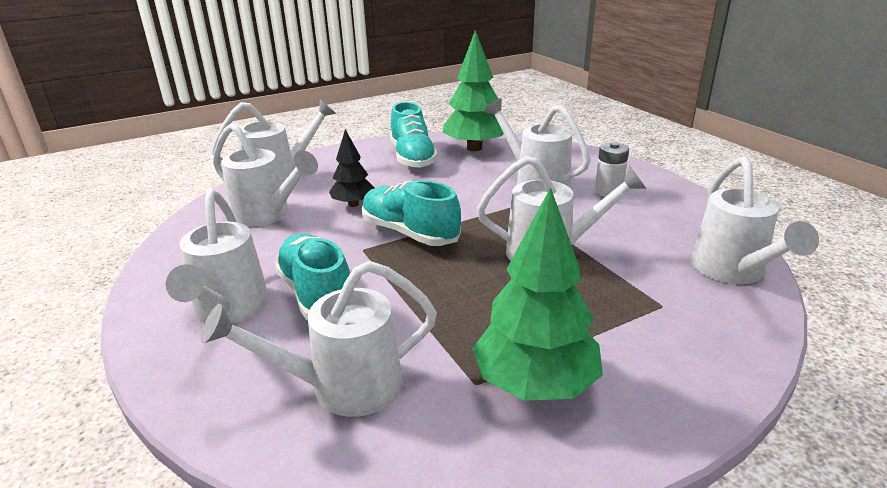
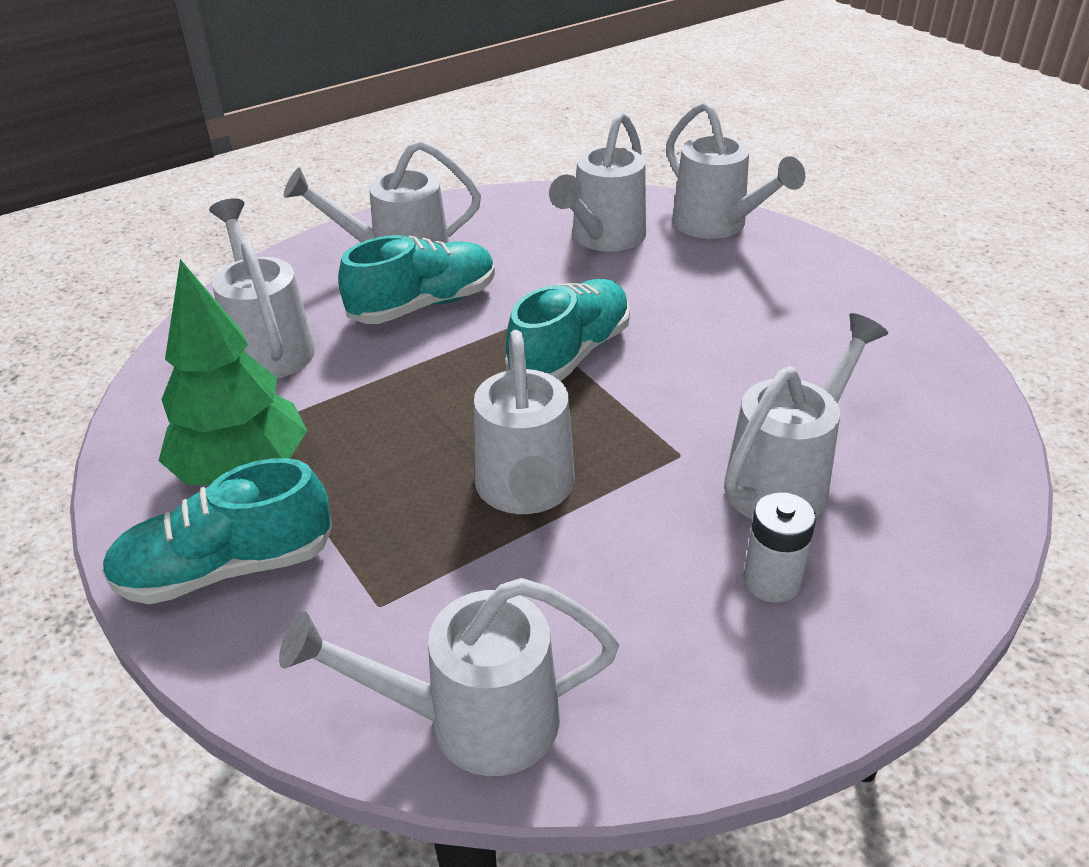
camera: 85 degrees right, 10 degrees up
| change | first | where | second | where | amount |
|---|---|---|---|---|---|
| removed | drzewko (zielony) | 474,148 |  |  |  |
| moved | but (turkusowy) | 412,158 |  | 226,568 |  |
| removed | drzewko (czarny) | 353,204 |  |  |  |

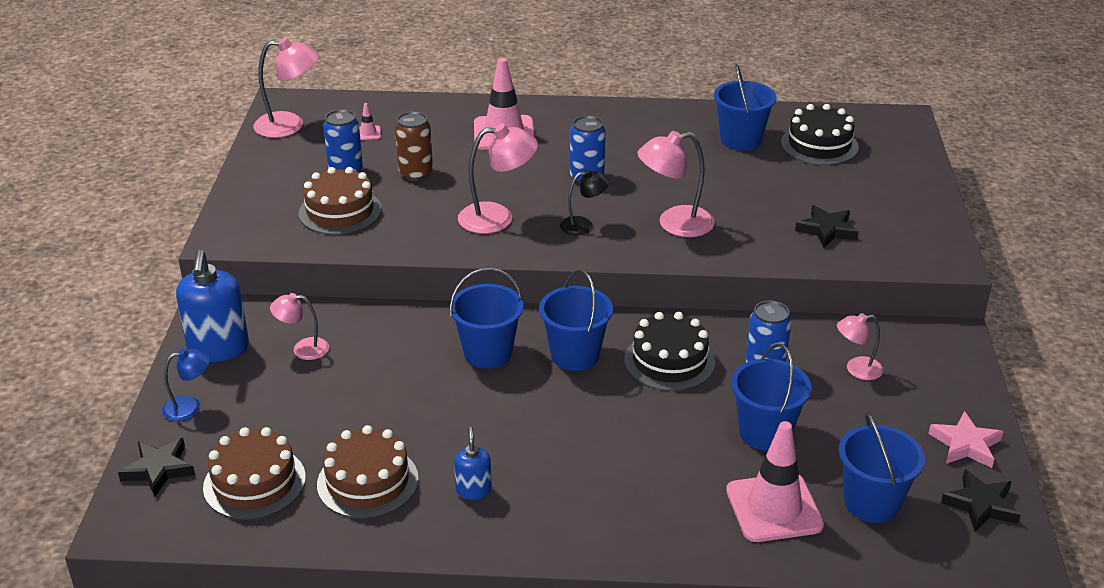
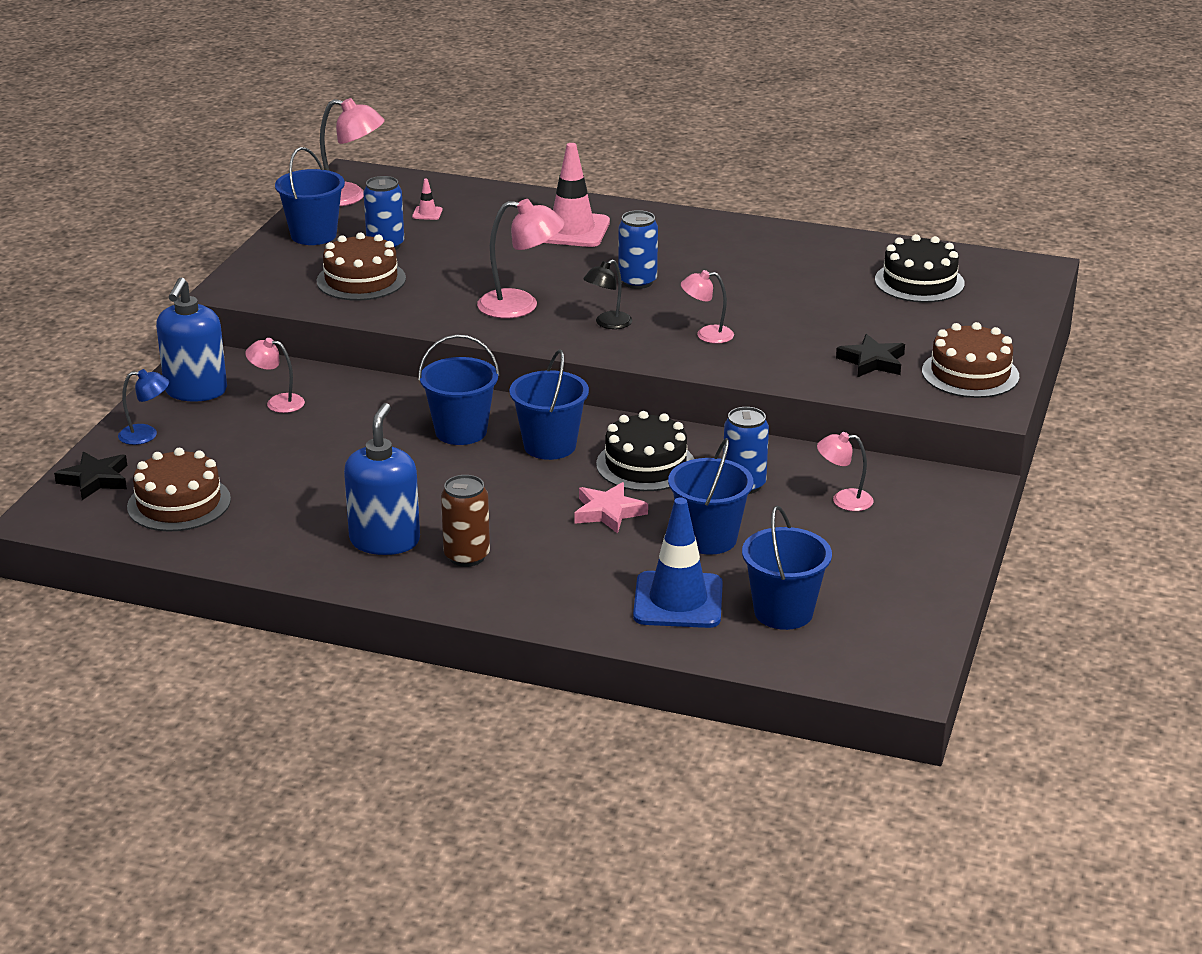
camera: 15 degrees right, 5 degrees down
| change | first | where | second | where | amount |
|---|---|---|---|---|---|
| moved | wiadro (niebieski) | 740,140 |  | 313,235 |  |
| moved | puszka (brązowy) | 415,173 |  | 467,556 |  |
| resized | lampka (różowy) | 674,224 |  | 707,335 | x0.60 |
| turned | lampka (czarny) | 583,225 |  | 608,324 | 135 degrees clockwise |
| moved | gwiazda (różowy) | 965,444 |  | 608,512 |  |
| recoloured | pachołek (różowy) | 774,508 | pachołek (niebieski) | 678,601 |  |
| moved | tort (brązowy) | 367,481 |  | 970,374 |  |
| resized | dozownik mydła (niebieski) | 473,490 |  | 385,541 | x1.93 |
| removed | gwiazda (czarny) | 980,505 |  |  |  |

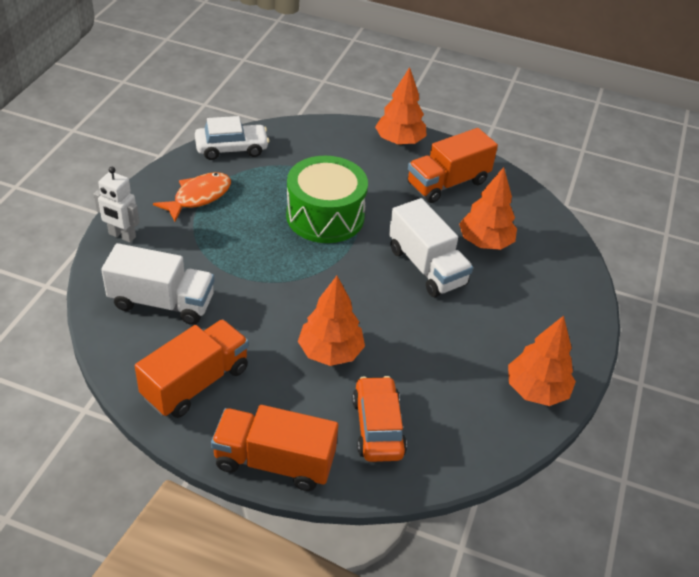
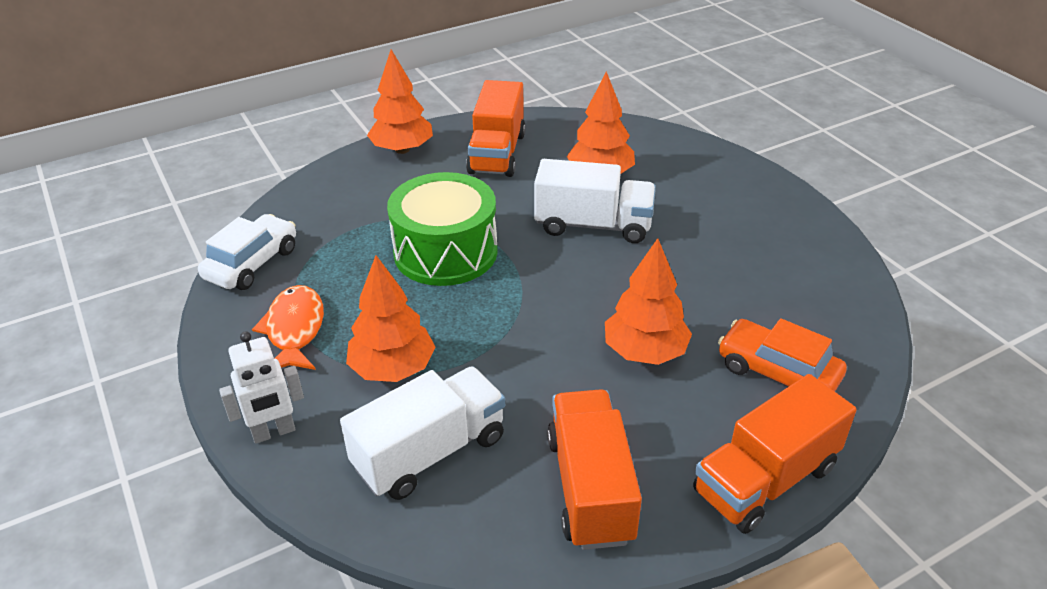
camera: 45 degrees left, 5 degrees down
| change | first | where | second | where | amount |
|---|---|---|---|---|---|
| moved | drzewko (pomarańczowy) | 536,390 |  | 393,369 |  |

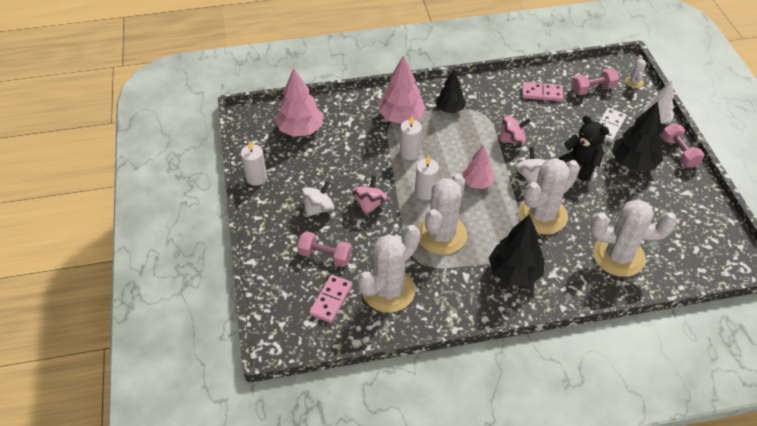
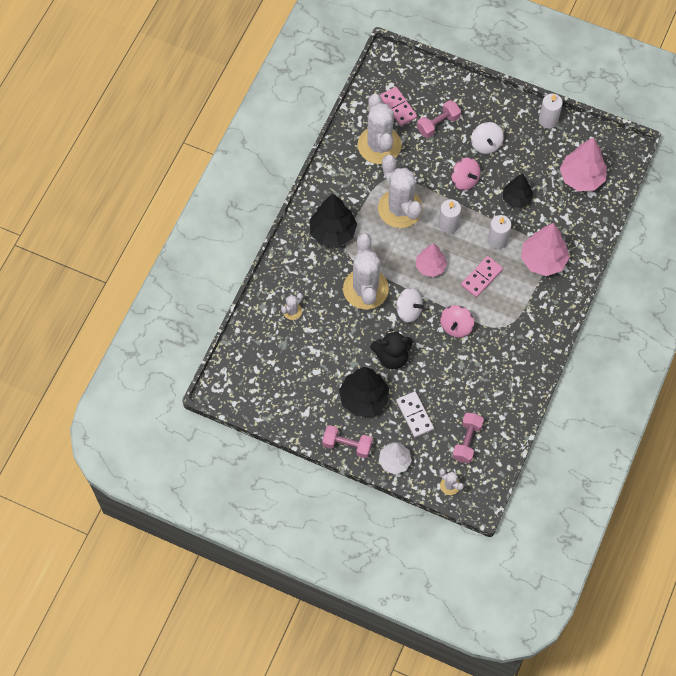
camera: 125 degrees right, 15 degrees up
| change | first | where | second | where | amount |
|---|---|---|---|---|---|
| moved | drzewko (czarny) | 449,109 |  | 516,198 |  |
| moved | kostka domina (różowy) | 542,93 |  | 481,277 |  |
| resized | kaktus (biały) | 618,256 |  | 292,311 | x0.42 |

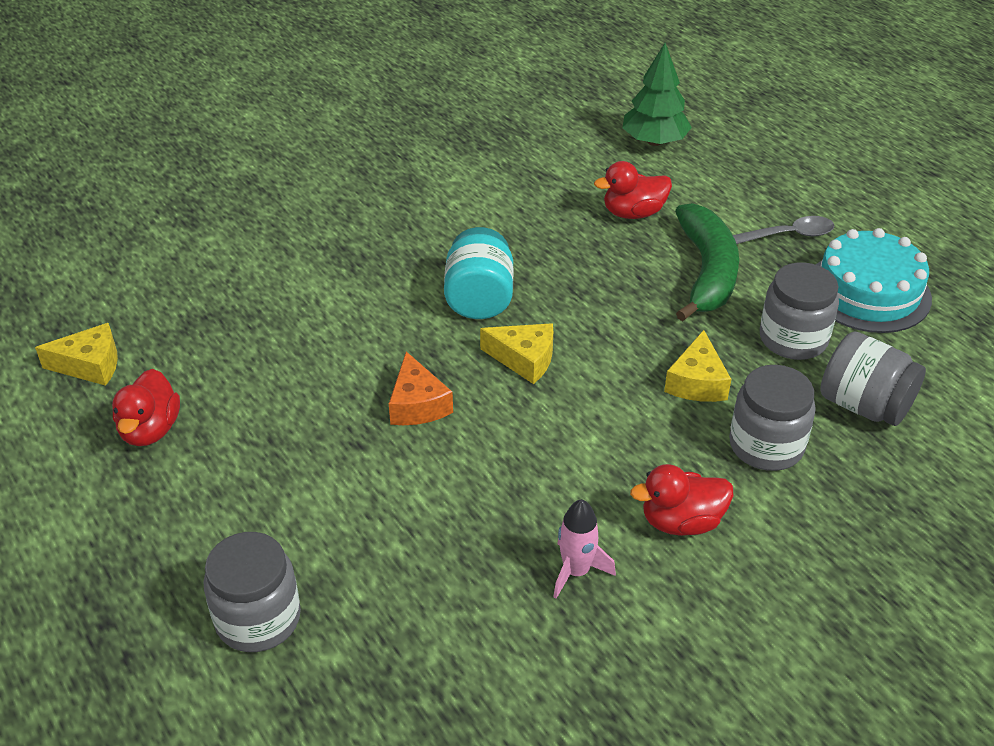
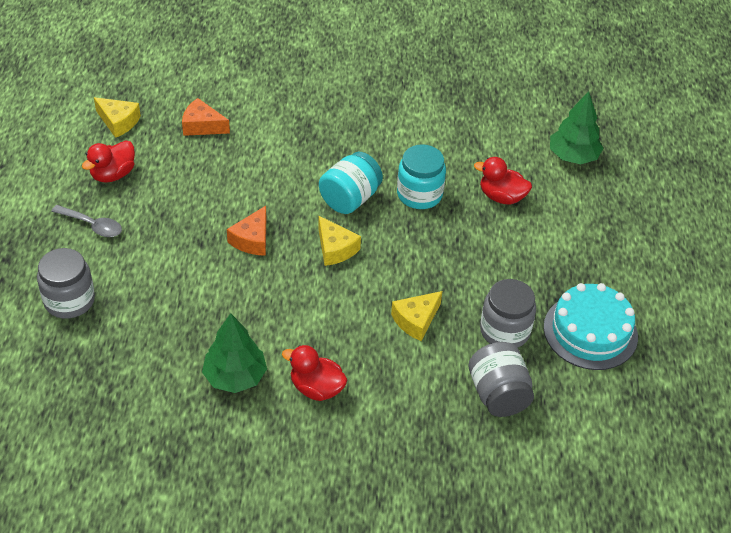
camera: 35 degrees right, 5 degrees up
| change | first | where | second | where | amount |
|---|---|---|---|---|---|
| removed | banan (zielony) | 707,272 |  |  |  |
| moved | łyżka (szary) | 789,235 |  | 92,225 |  |
| removed | słoik (szary) | 766,445 |  |  |  |
| replaced | rakieta (różowy) | 576,571 | drzewko (zielony) | 235,377 |  |
| added |  |  | ser (pomarańczowy) | 202,126 |  |
| added |  |  | słoik (turkusowy) | 419,194 |  |

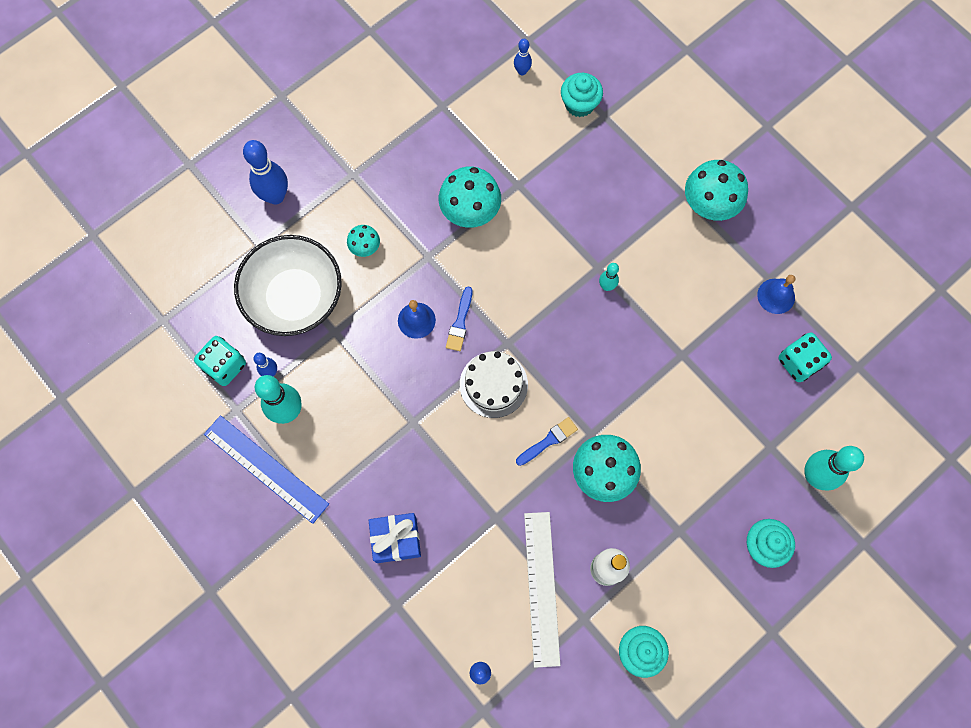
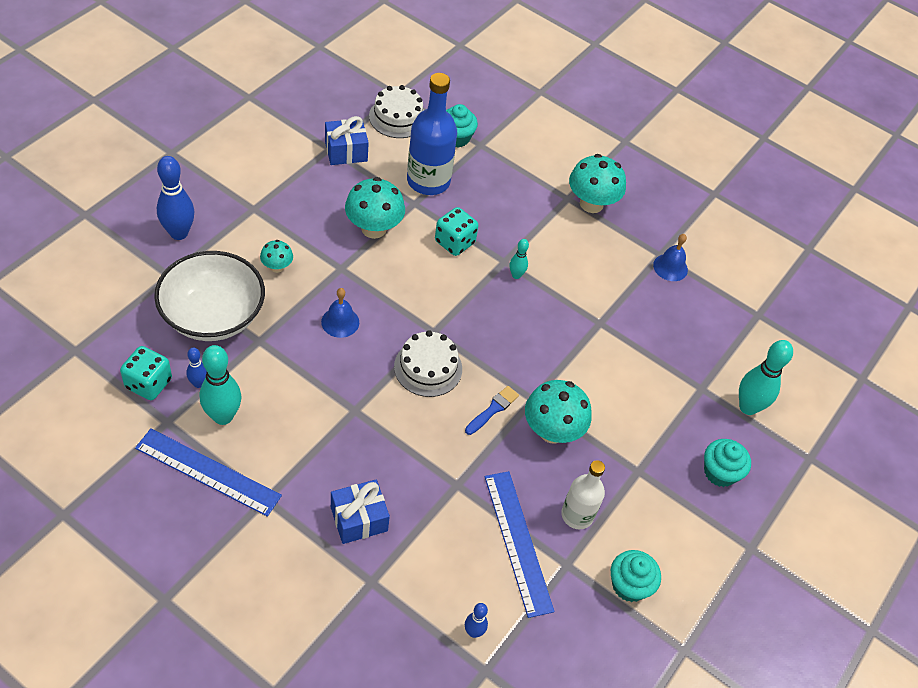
camera: 20 degrees left, 20 degrees down
| change | first | where | second | where | amount |
|---|---|---|---|---|---|
| replaced | kręgiel (niebieski) | 522,71 | tort (biały) | 398,117 |  |
| removed | pędzel (niebieski) | 460,322 |  |  |  |
| moved | kostka do gry (turkusowy) | 799,362 |  | 454,242 |  |
| recoloured | linijka (biały) | 542,588 | linijka (niebieski) | 518,542 |  |
| added |  |  | butelka (niebieski) | 428,181 |  |
| added |  |  | prezent (niebieski) | 346,151 |  |

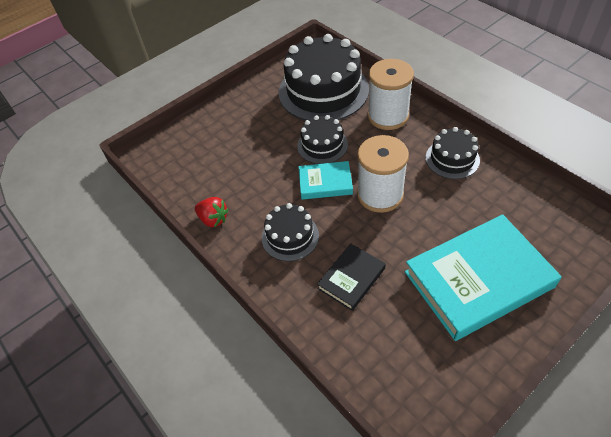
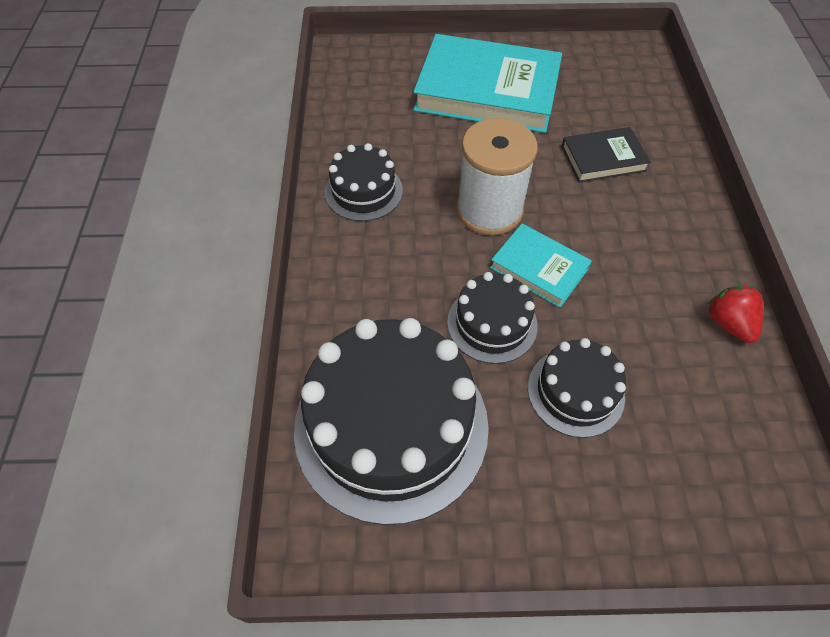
camera: 145 degrees left, 5 degrees up
| change | first | where | second | where | amount |
|---|---|---|---|---|---|
| removed | szpulka (biały) | 388,116 |  |  |  |
| moved | tort (czarny) | 290,236 |  | 575,392 |  |

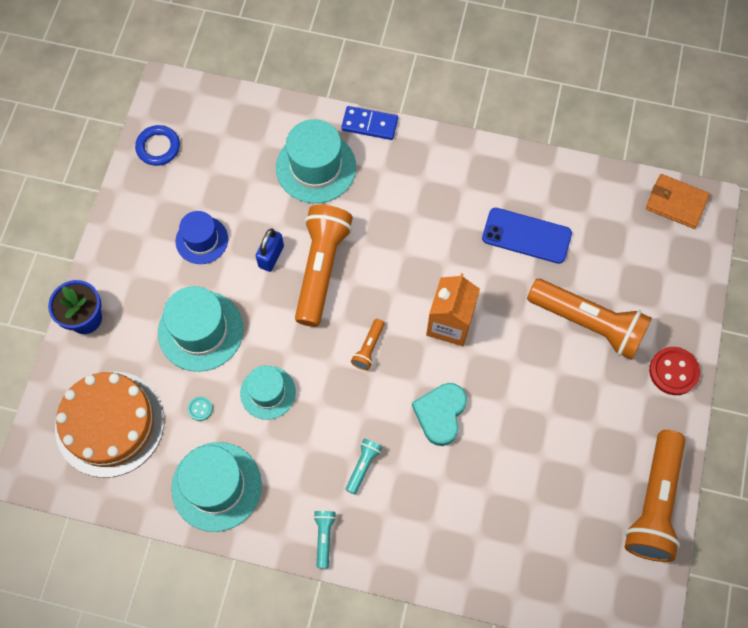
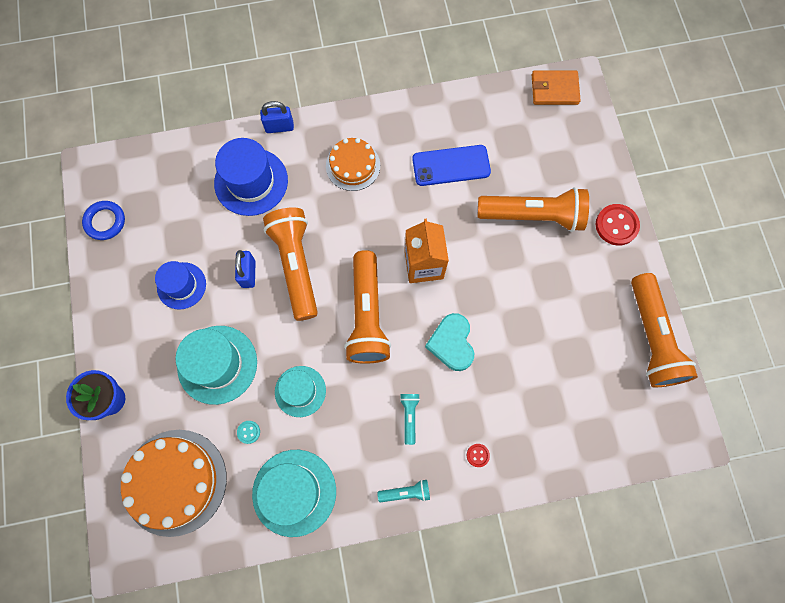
camera: 25 degrees left, 5 degrees up
| change | first | where | second | where | amount |
|---|---|---|---|---|---|
| replaced | kostka domina (niebieski) | 369,124 | kłódka (niebieski) | 279,127 |  |
| recoloured | kapelusz (turkusowy) | 316,167 | kapelusz (niebieski) | 251,182 |  |
| resized | latarka (pomarańczowy) | 368,348 |  | 367,315 | x2.30 |
| turned | latarka (turkusowy) | 324,537 |  | 406,492 | 105 degrees clockwise |
| added |  |  | tort (pomarańczowy) | 353,165 |  |
| added |  |  | guzik (czerwony) | 477,455 |  |

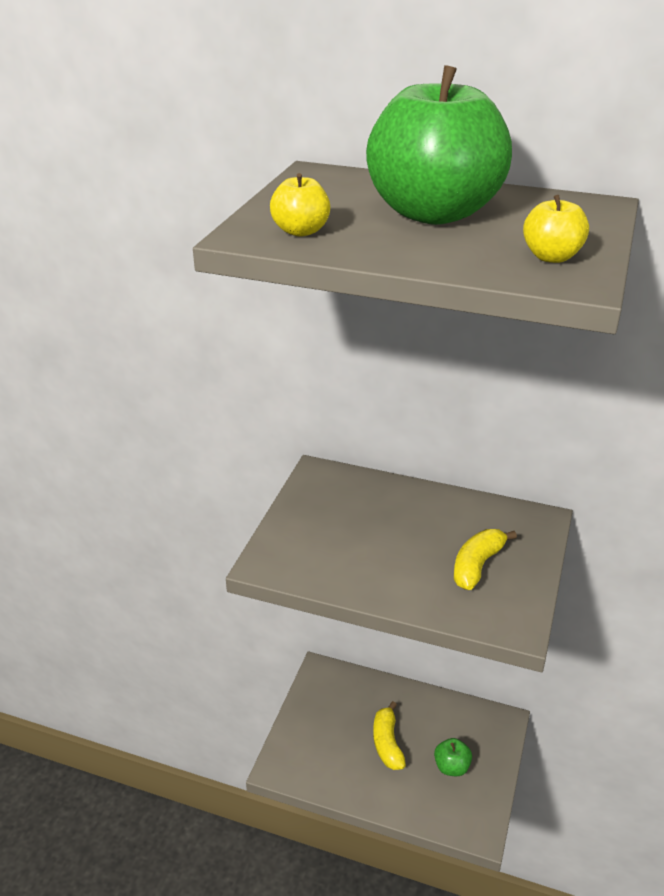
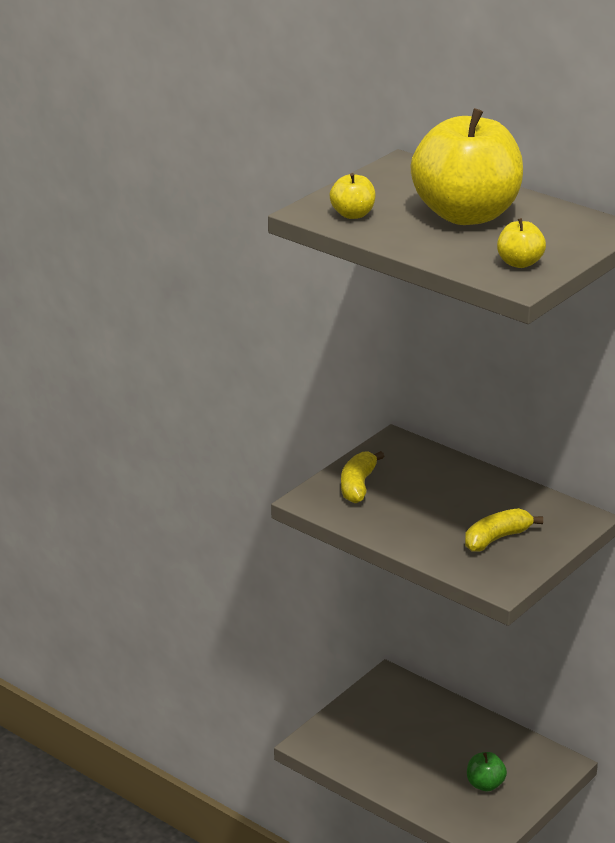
camera: 20 degrees right, 5 degrees down
| change | first | where | second | where | amount |
|---|---|---|---|---|---|
| recoloured | jabłko (zielony) | 433,213 | jabłko (żółty) | 466,215 |  |
| moved | banan (żółty) | 387,743 |  | 358,486 |  |

